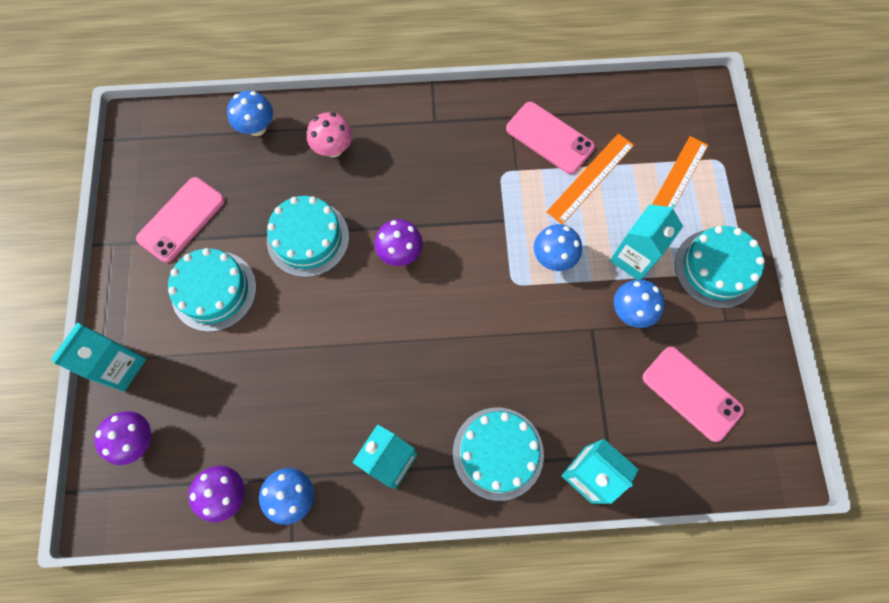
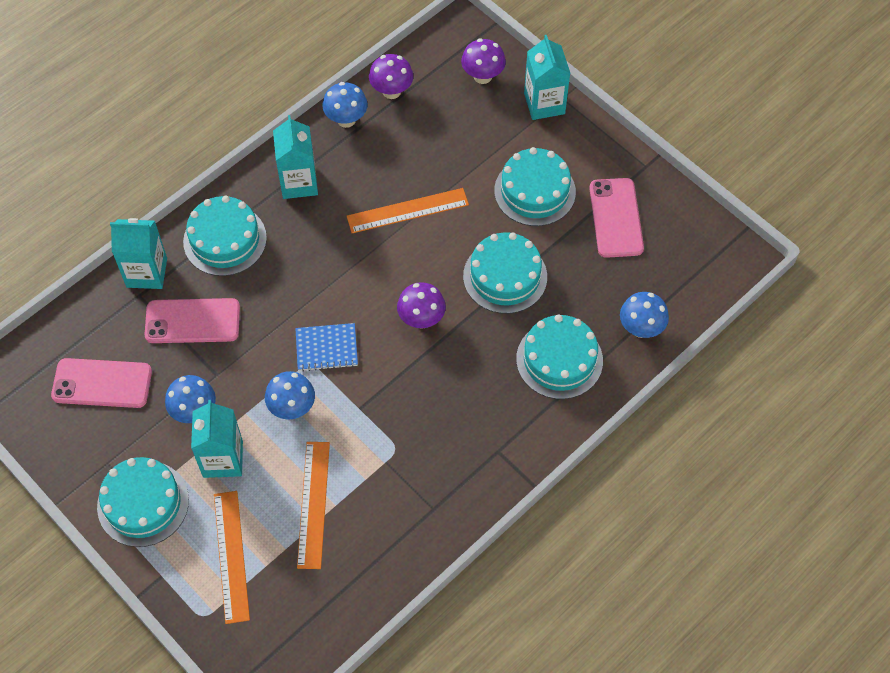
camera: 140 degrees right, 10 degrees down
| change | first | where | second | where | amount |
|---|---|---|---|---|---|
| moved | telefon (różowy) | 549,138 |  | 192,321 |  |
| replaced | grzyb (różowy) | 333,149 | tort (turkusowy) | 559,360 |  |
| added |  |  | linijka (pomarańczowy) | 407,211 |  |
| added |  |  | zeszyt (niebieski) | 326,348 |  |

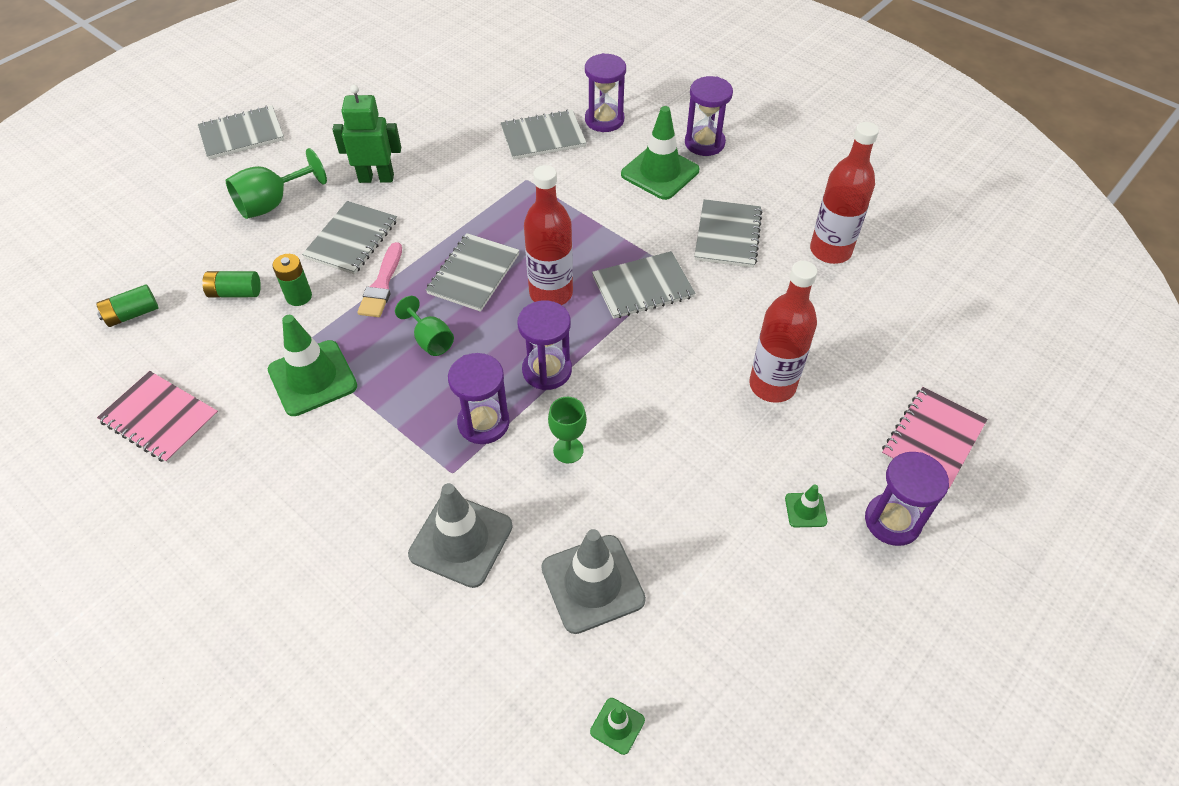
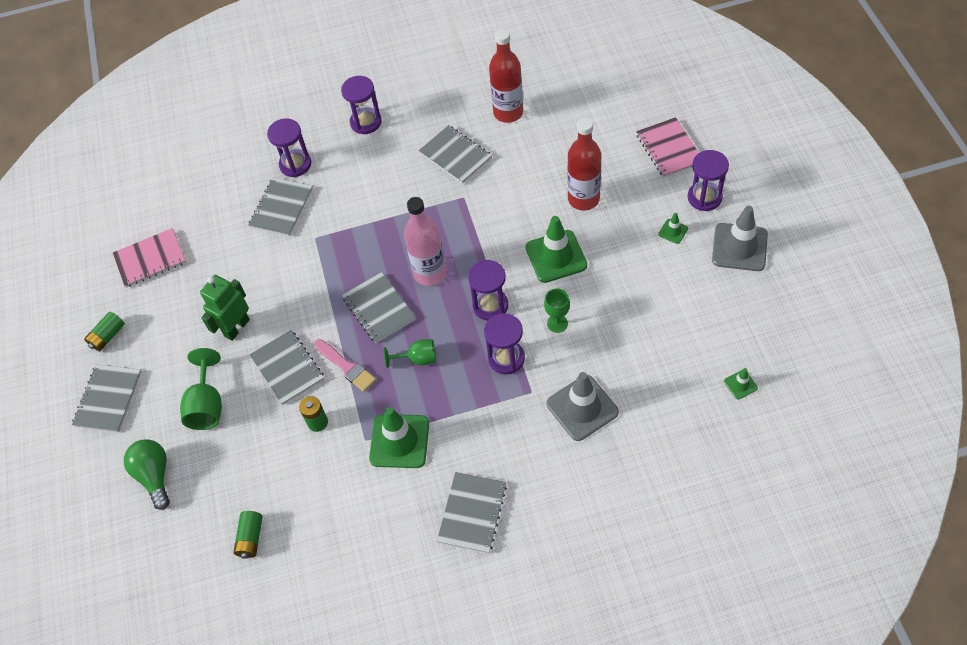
camera: 50 degrees left, 5 degrees up
| change | first | where | second | where | amount |
|---|---|---|---|---|---|
| moved | pachołek (zielony) | 660,172 |  | 556,256 |  |
| recoloured | butelka (czerwony) | 551,293 | butelka (różowy) | 429,273 |  |
| moved | zeszyt (szary) | 643,287 |  | 472,513 |  |
| moved | bateria (zielony) | 235,293 |  | 108,336 |  |
| moved | zeszyt (różowy) | 160,418 |  | 150,259 |  |
| moved | pachołek (szary) | 592,583 |  | 739,247 |  |
| added |  |  | żarówka (zielony) | 154,475 |  |

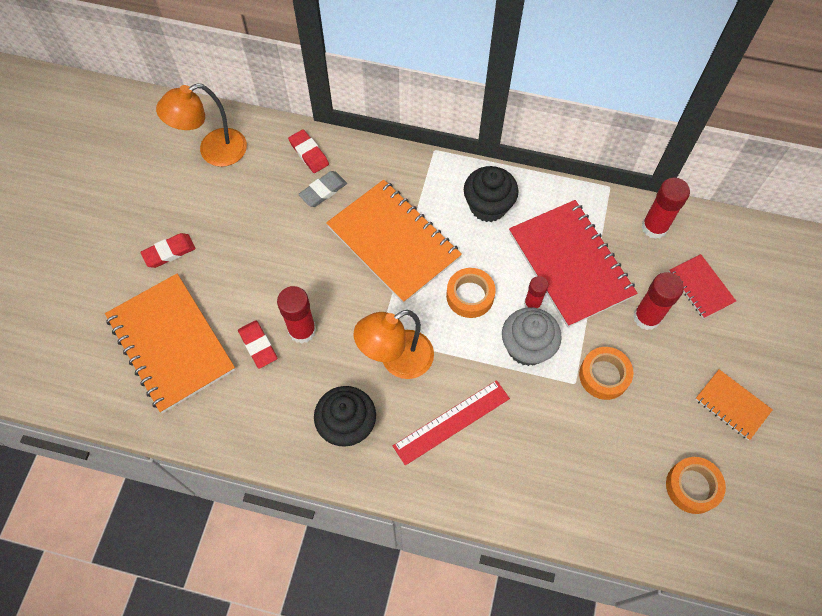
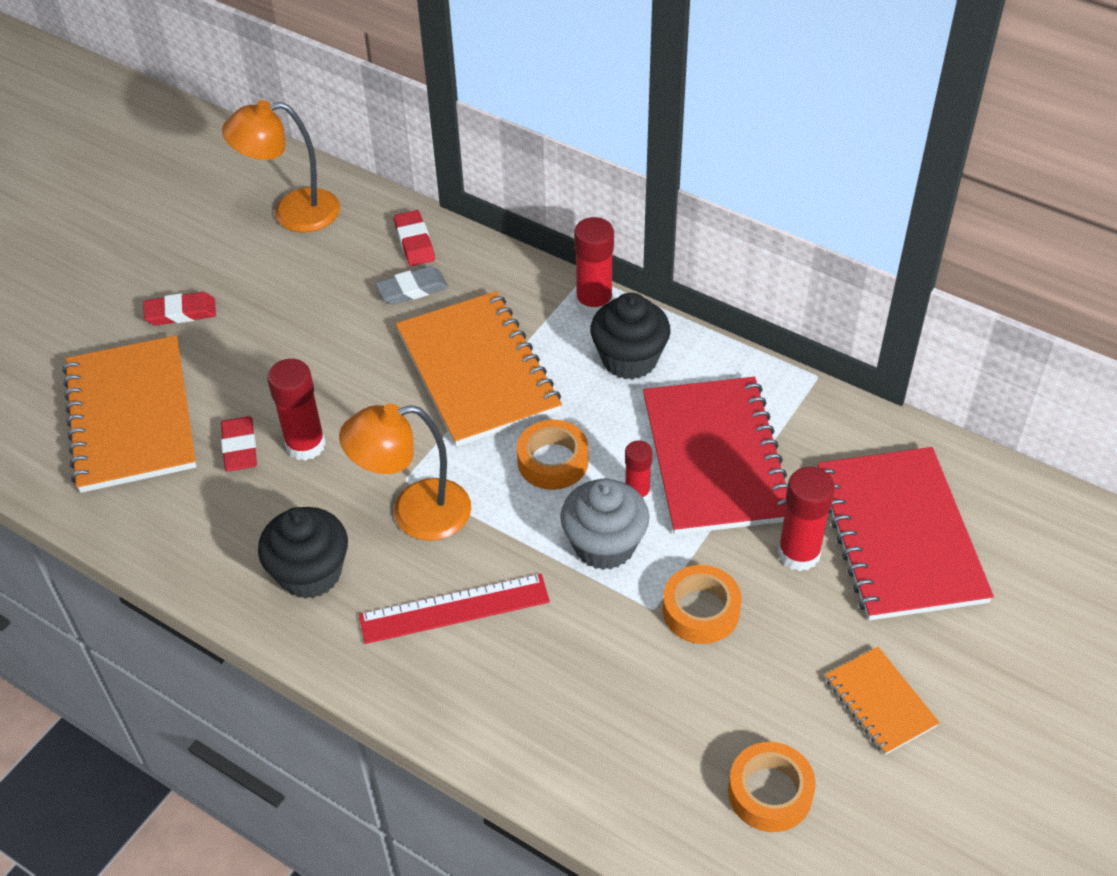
camera: 20 degrees right, 15 degrees down
| change | first | where | second | where | amount |
|---|---|---|---|---|---|
| moved | klej w sztyfcie (czerwony) | 654,227 |  | 594,303 |  |
| resized | zeszyt (czerwony) | 700,287 |  | 899,536 | x2.02 |

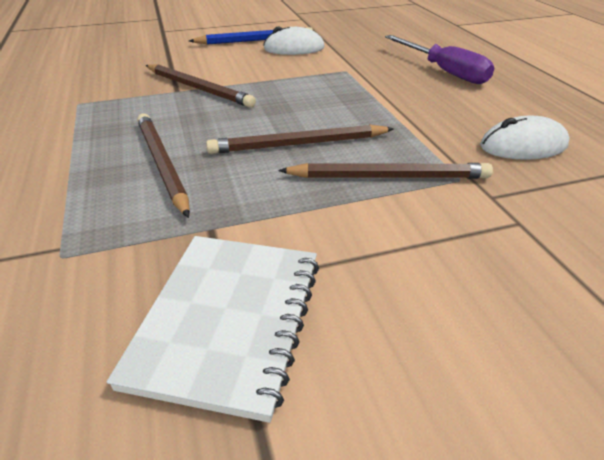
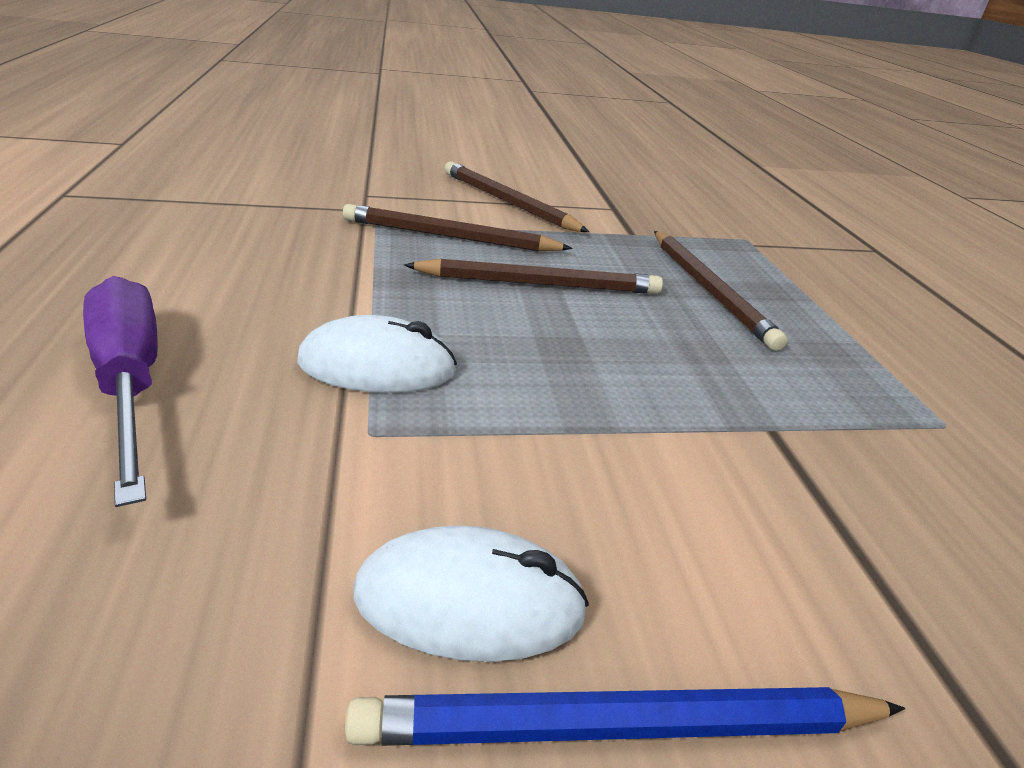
camera: 175 degrees left, 5 degrees down
| change | first | where | second | where | amount |
|---|---|---|---|---|---|
| moved | ołówek (brązowy) | 198,88 |  | 508,202 |  |
| moved | myszka (biały) | 523,146 |  | 377,366 |  |
| removed | zeszyt (biały) | 228,320 |  |  |  |

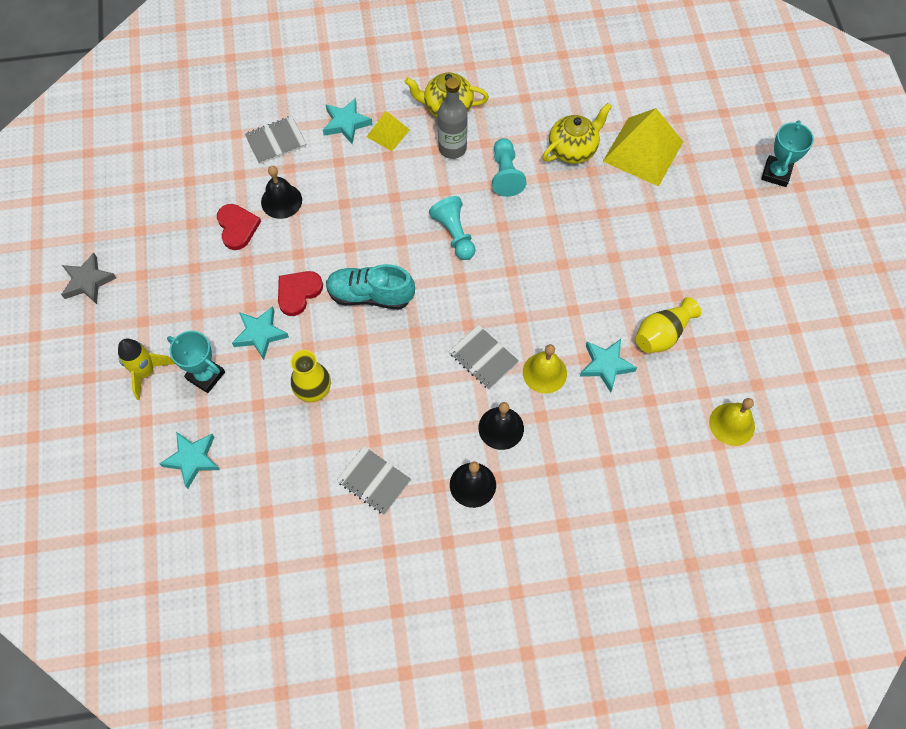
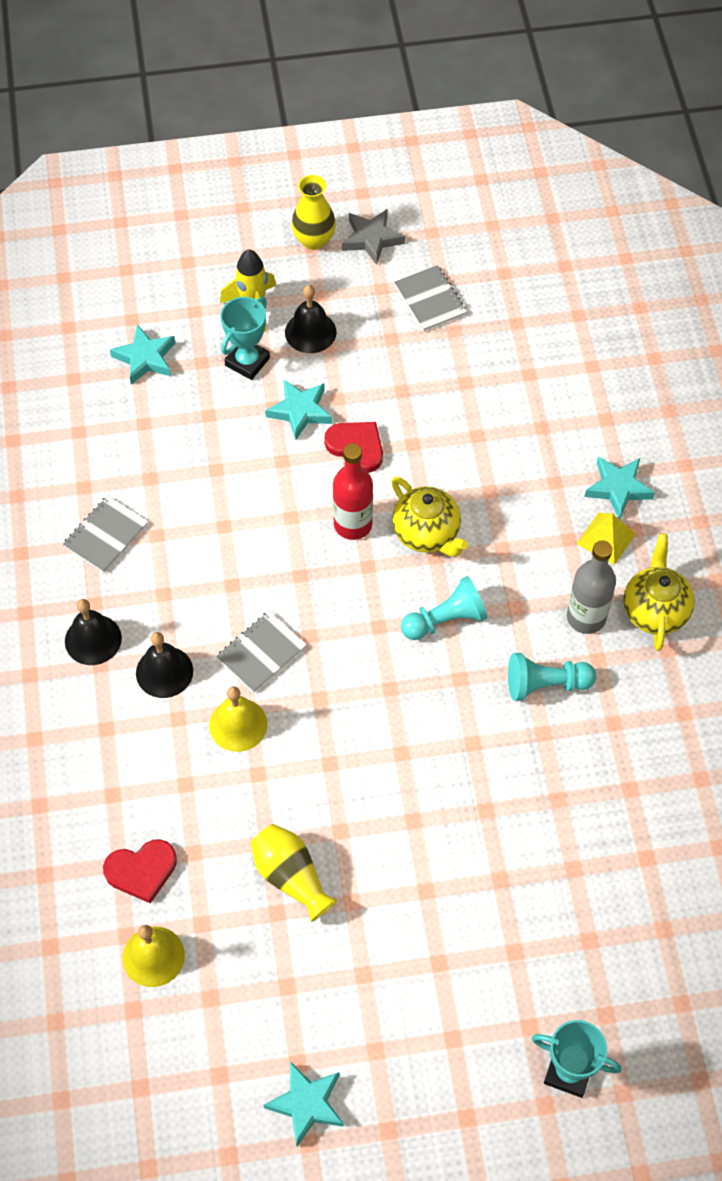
camera: 90 degrees right, 5 degrees down
| change | first | where | second | where | amount |
|---|---|---|---|---|---|
| moved | imbryk (żółty) | 573,150 |  | 427,534 |  |
| removed | piramida (żółty) | 643,151 |  |  |  |
| moved | zeszyt (szary) | 276,141 |  | 430,300 |  |
| moved | dzwonek (czarny) | 281,201 |  | 310,332 |  |
| moved | serce (czerwony) | 237,227 |  | 141,871 |  |
| replaced | but (turkusowy) | 370,295 | butelka (czerwony) | 353,524 |  |
| moved | gwiazda (turkusowy) | 606,365 |  | 306,1104 |  |
| moved | wazon (żółty) | 313,390 |  | 314,240 |  |

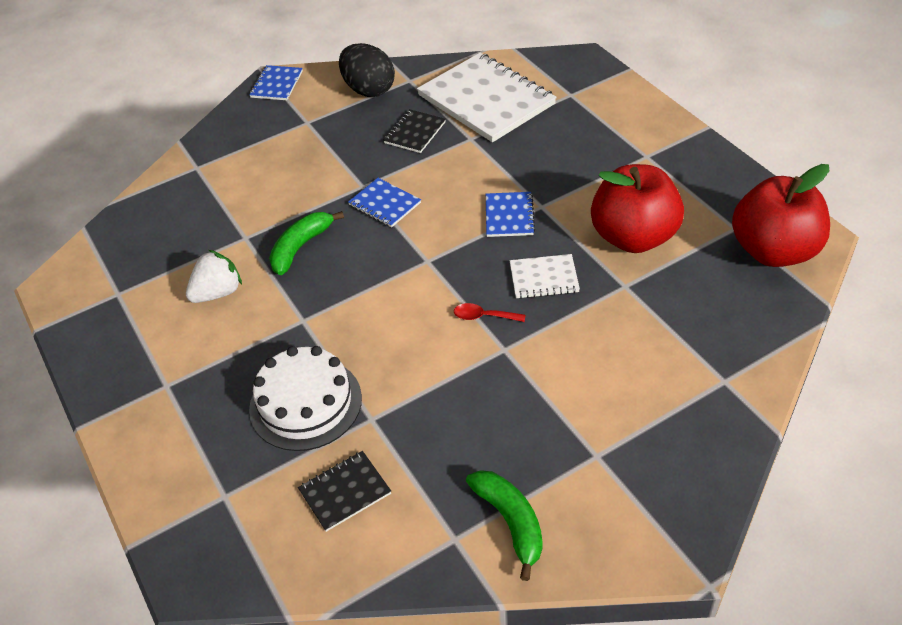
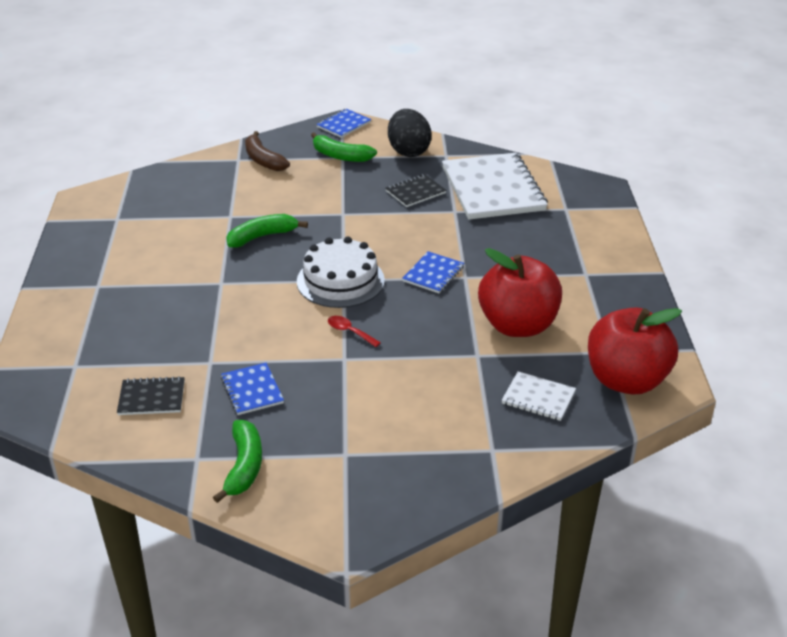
camera: 25 degrees right, 10 degrees down
| change | first | where | second | where | amount |
|---|---|---|---|---|---|
| moved | zeszyt (niebieski) | 385,204 |  | 252,390 |  |
| removed | truskawka (biały) | 218,293 |  |  |  |
| moved | zeszyt (biały) | 544,278 |  | 538,398 |  |
| moved | tort (biały) | 305,403 |  | 340,281 |  |
| added |  |  | banan (brązowy) | 263,160 |  |
| added |  |  | banan (zielony) | 340,156 |  |

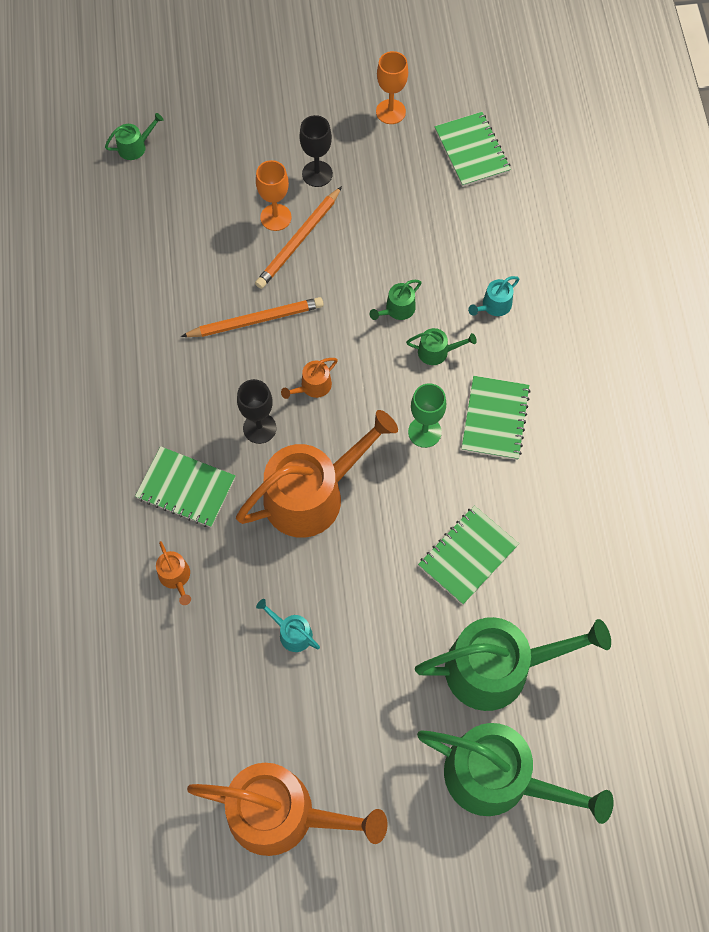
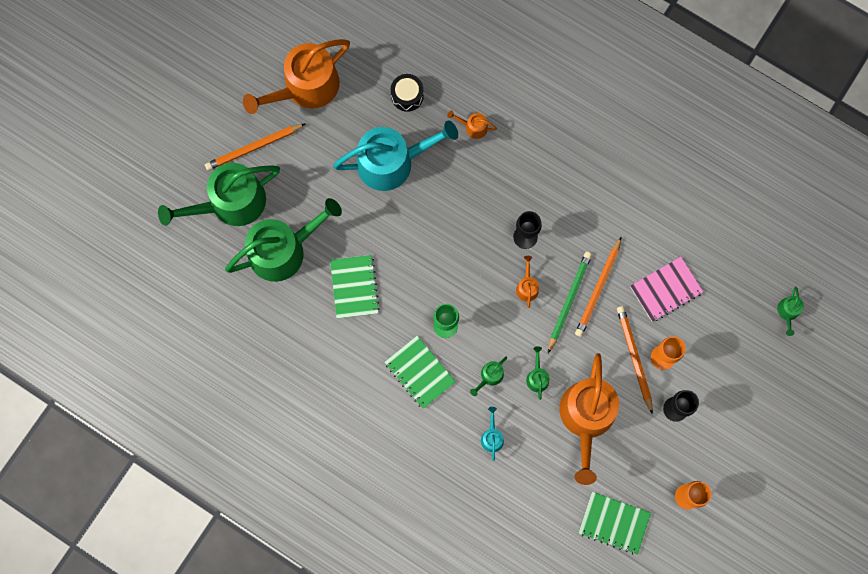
camera: 130 degrees right, 10 degrees up
| change | first | where | second | where | amount |
|---|---|---|---|---|---|
| moved | konewka (pomarańczowy) | 312,494 |  | 586,417 |  |
| removed | zeszyt (zielony) | 186,488 |  |  |  |
| resized | konewka (turkusowy) | 292,633 |  | 392,162 | x2.47 |
| turned | konewka (zielony) | 497,667 |  | 283,250 | 150 degrees counterclockwise |
| added |  |  | bęben (czarny) | 407,96 |  |
| added |  |  | ołówek (pomarańczowy) | 254,147 |  |
| added |  |  | ołówek (zielony) | 569,301 |  |
| added |  |  | zeszyt (różowy) | 666,289 |  |

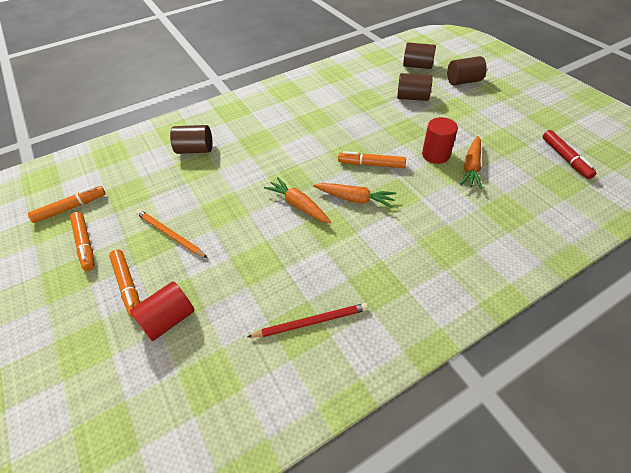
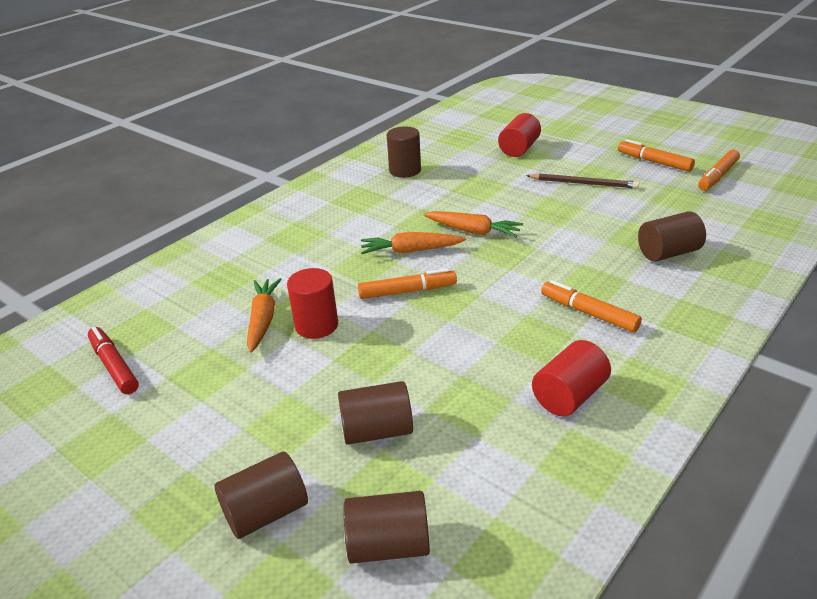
camera: 160 degrees right, 15 degrees down
| change | first | where | second | where | amount |
|---|---|---|---|---|---|
| recoloured | ołówek (pomarańczowy) | 170,234 | ołówek (brązowy) | 583,183 |  |
| moved | flamaster (pomarańczowy) | 128,285 |  | 589,313 |  |
| replaced | ołówek (czerwony) | 311,322 | walec (brązowy) | 405,170 |  |
| added |  |  | walec (czerwony) | 569,396 |  |

